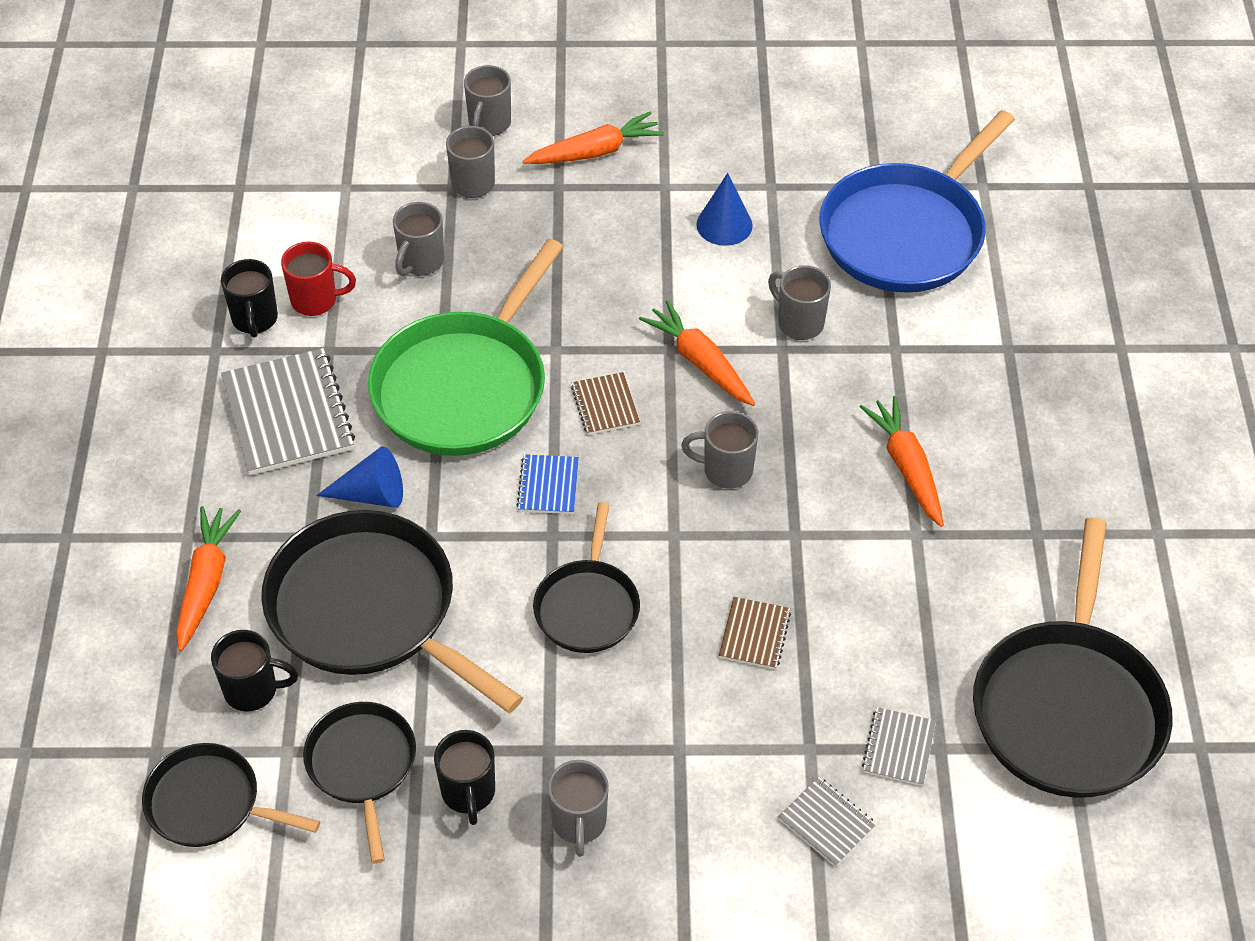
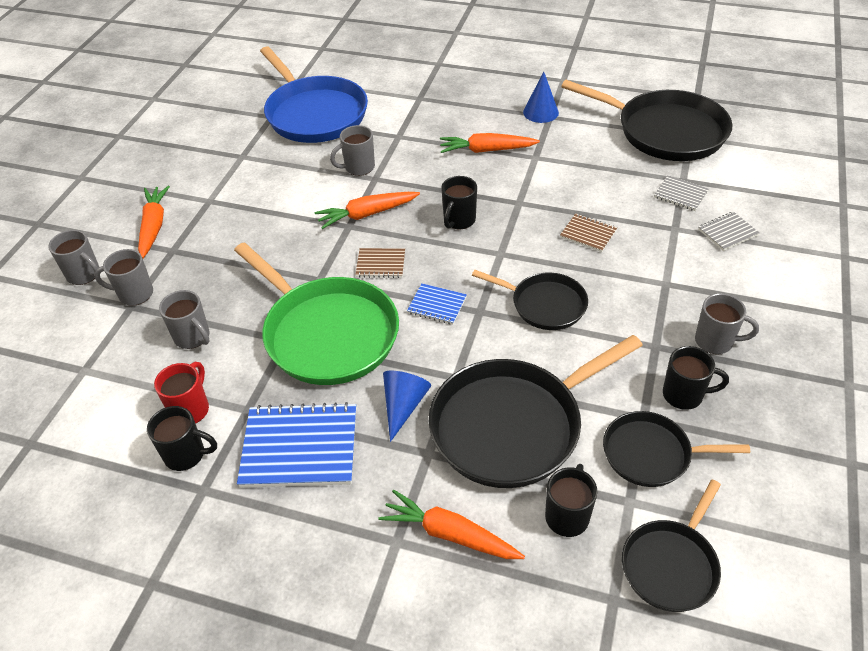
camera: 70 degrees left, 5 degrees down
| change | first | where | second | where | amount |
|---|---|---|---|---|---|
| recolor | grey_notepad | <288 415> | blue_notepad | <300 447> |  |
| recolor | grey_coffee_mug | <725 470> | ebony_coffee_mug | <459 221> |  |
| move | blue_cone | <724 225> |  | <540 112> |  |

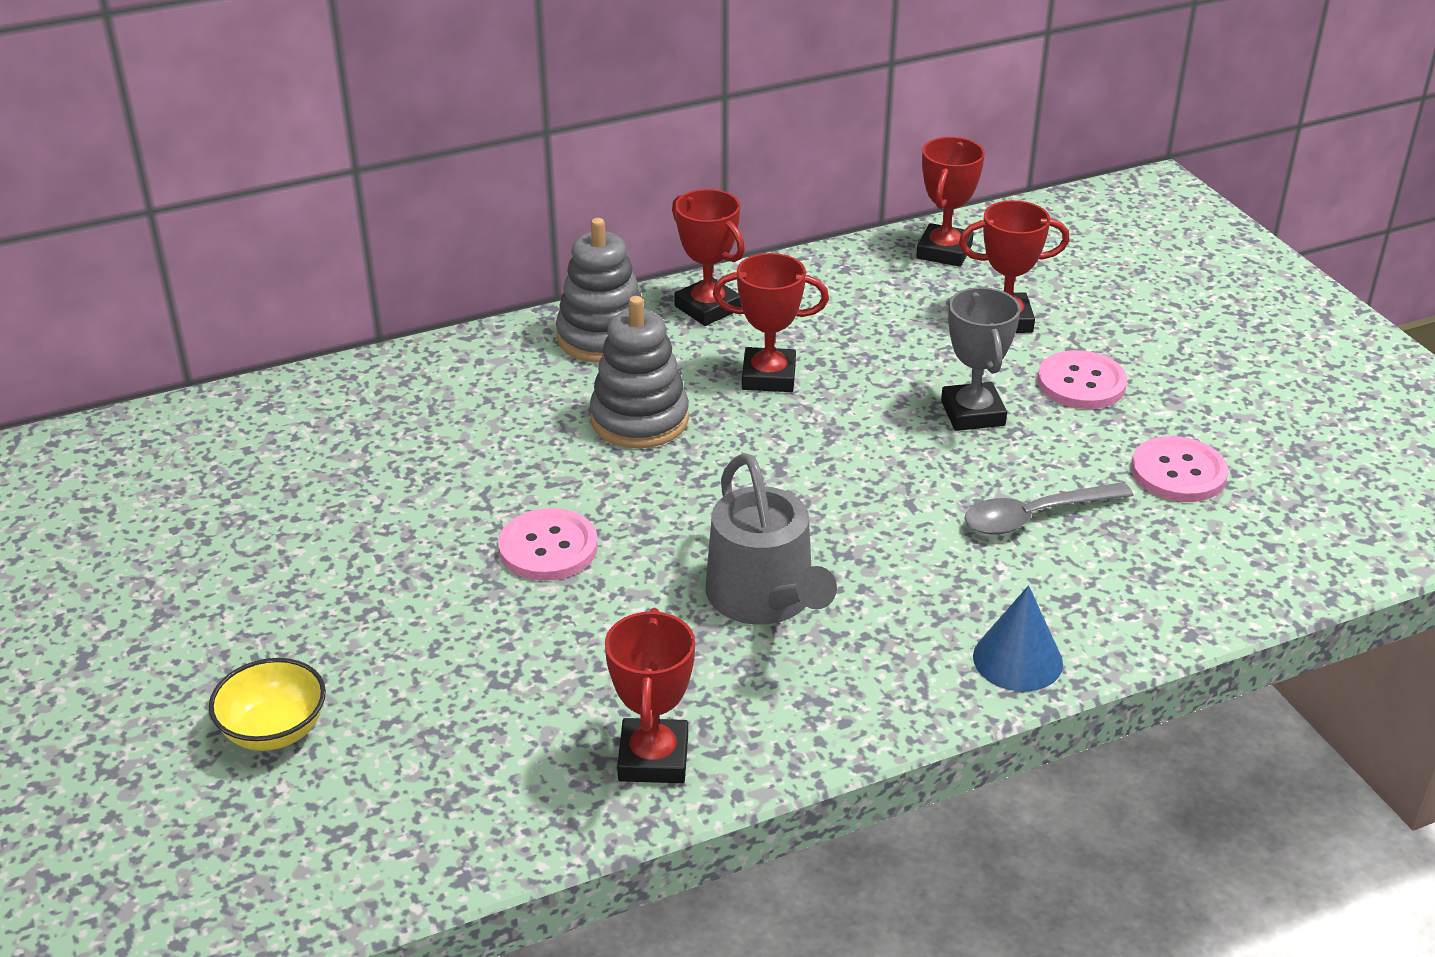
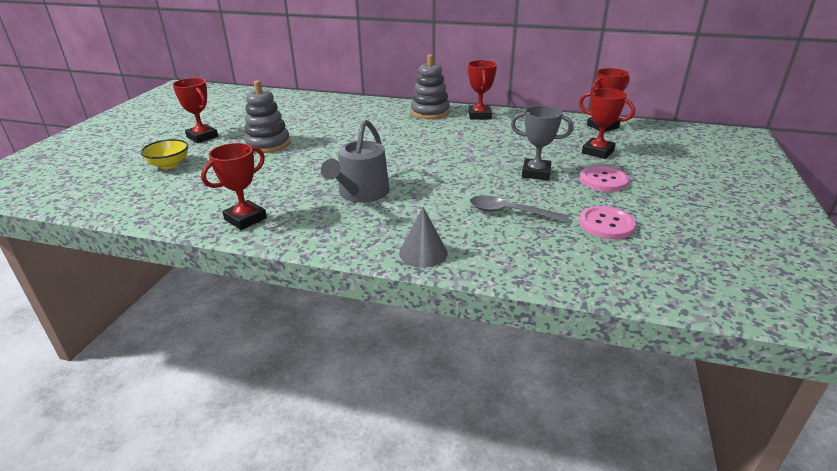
camera: 40 degrees right, 5 degrees down
| change | first | where | second | where | amount |
|---|---|---|---|---|---|
| delete | rose-pink_shirt_button | <548 548> |  |  |  |
| move | grey_ring_stacker | <639 419> |  | <268 144> |  |
| move | red_prize_cup | <768 377> |  | <202 137> |  |
| rotate | grey_prize_cup | <972 413> |  | <536 173> | 75 degrees clockwise |
| recolor | blue_cone | <1017 659> | grey_cone | <423 253> |  |

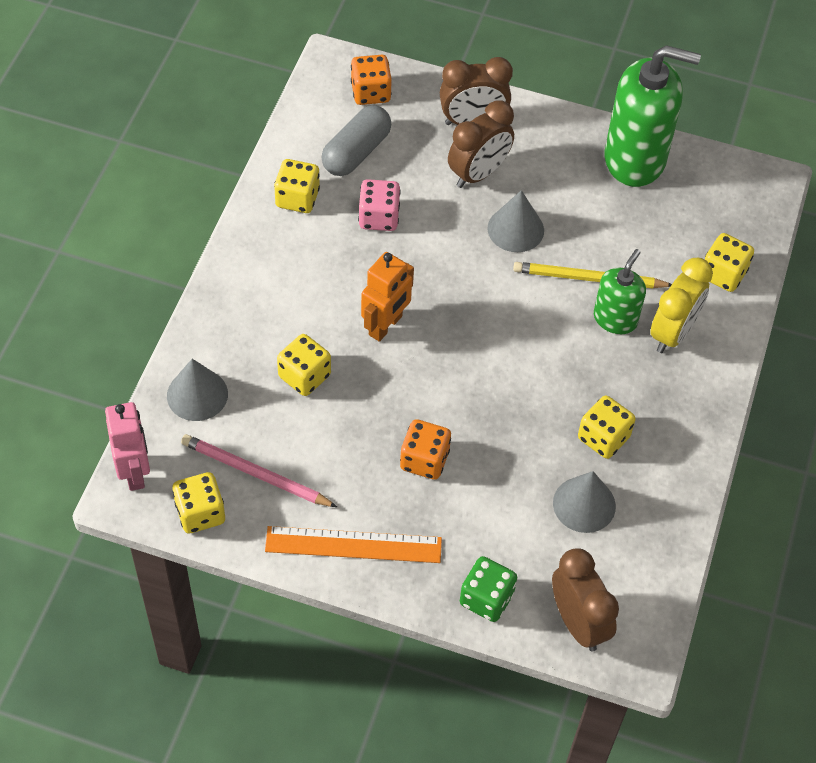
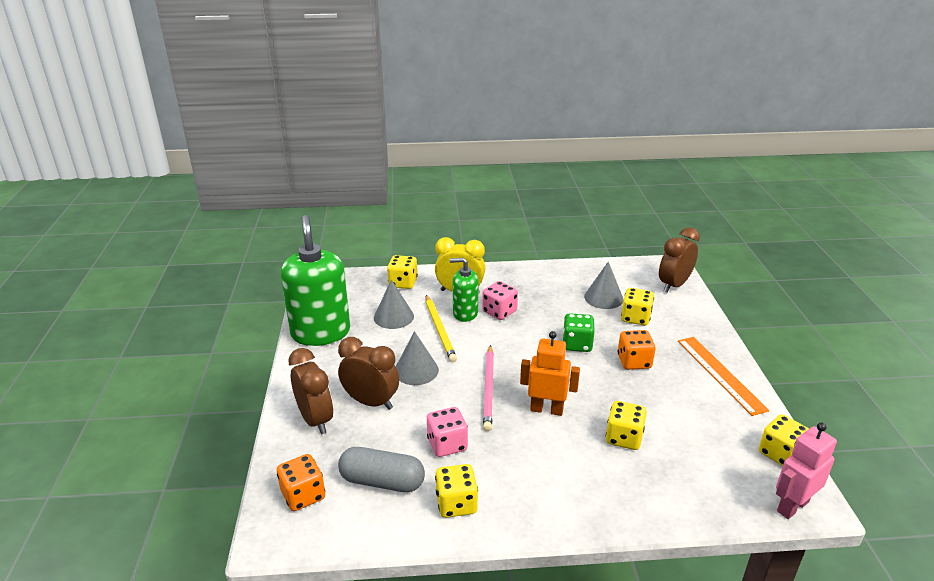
camera: 110 degrees left, 25 degrees down
| change | first | where | second | where | amount |
|---|---|---|---|---|---|
| move | grey_cone | <197 394> |  | <393 317> |  |
| move | rose-pink_lead_pencil | <256 474> |  | <489 389> |  |
| move | green_game_die | <486 598> |  | <577 344> |  |
| move | yellow_game_die | <603 438> |  | <635 318> |  |
| insert |  |  | rose-pink_game_die | <499 312> |  |

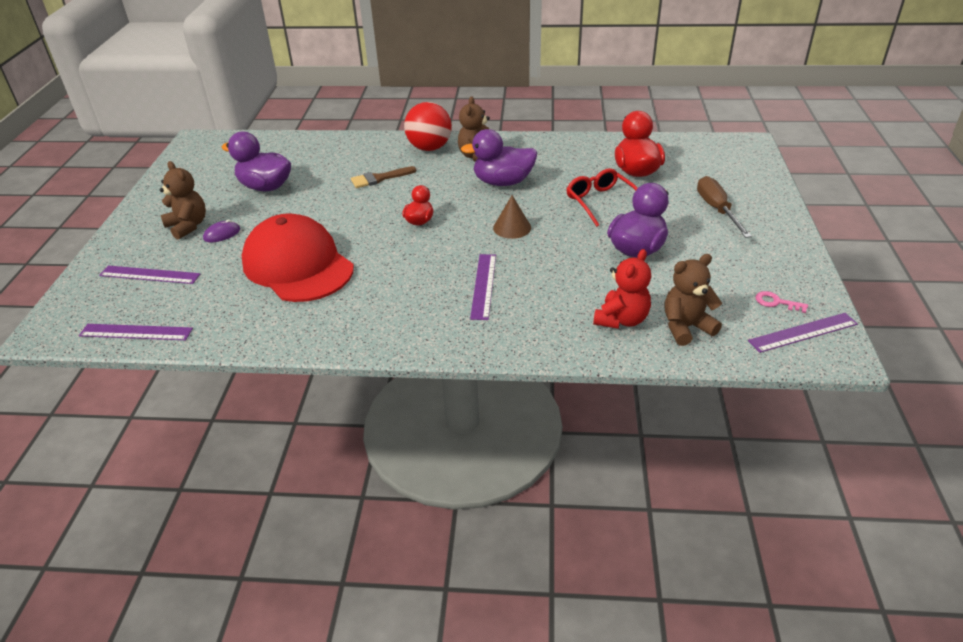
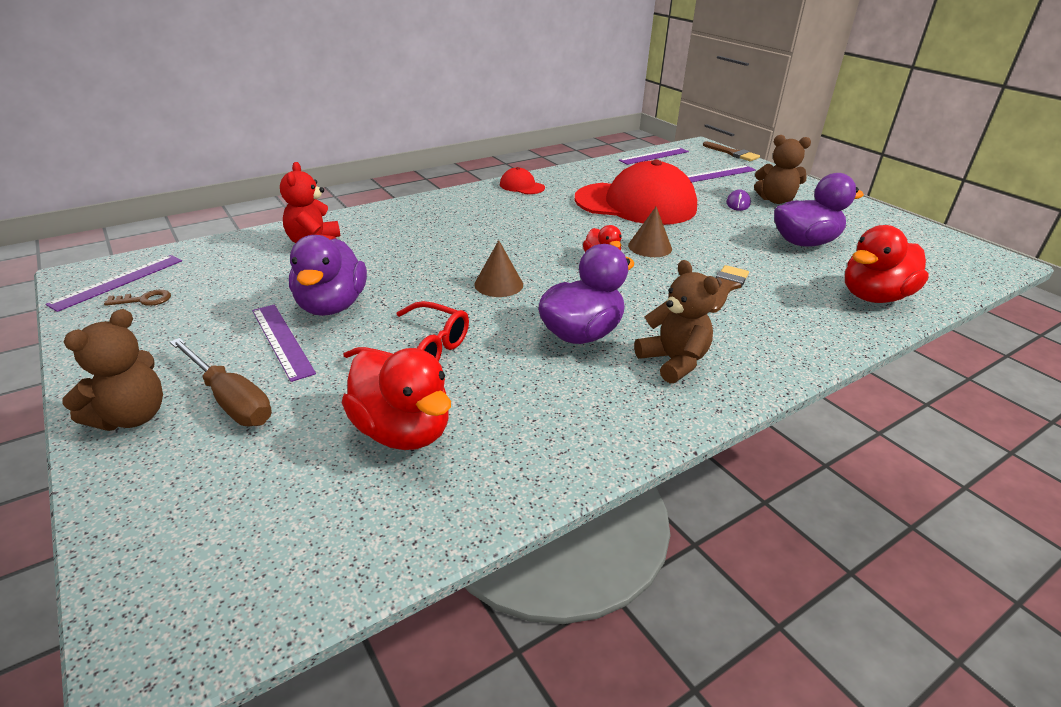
camera: 140 degrees right, 5 degrees down
| change | first | where | second | where | amount |
|---|---|---|---|---|---|
| delete | red_play_ball | <429 148> |  |  |  |
| move | violet_ruler | <483 286> |  | <282 340> |  |
| move | brown_teddy_bear | <686 327> |  | <132 417> |  |
| recolor | rose-pink_key | <776 302> | brown_key | <144 300> |  |
| insert |  |  | red_peaked_cap | <522 186> |  |
| insert |  |  | brown_cone | <650 247> |  |
| insert |  |  | brown_paint_brush | <733 153> |  |
| insert |  |  | red_toy_duck | <874 297> |  |

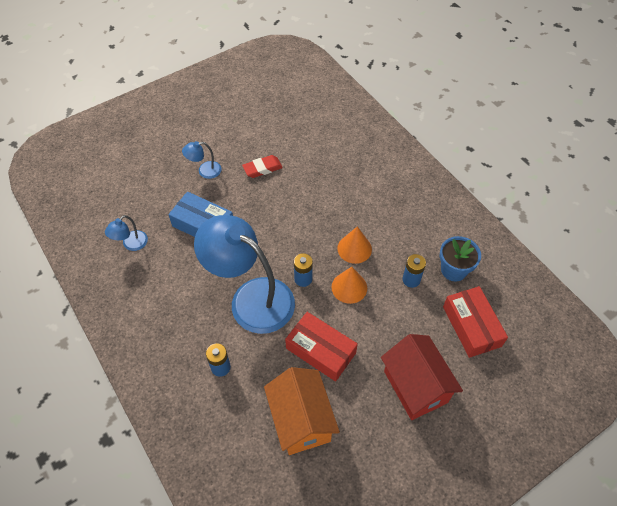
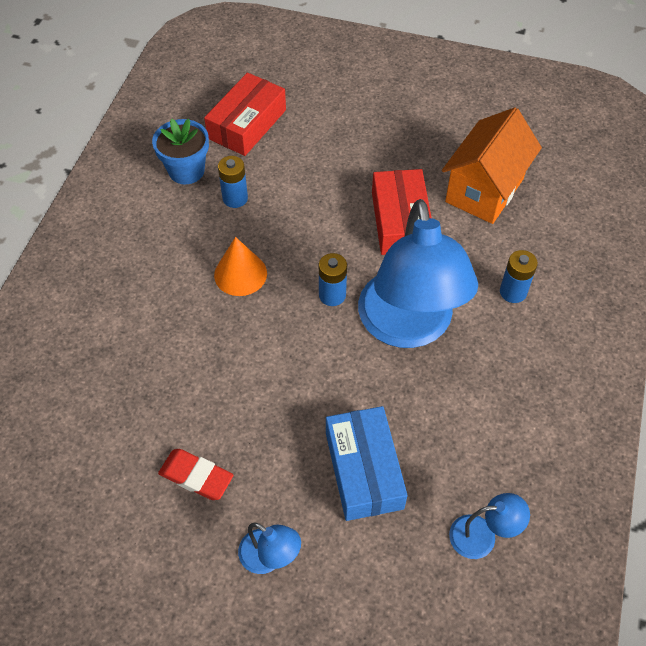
camera: 130 degrees left, 0 degrees up
| change | first | where | second | where | amount |
|---|---|---|---|---|---|
| delete | bright_orange_cone | <349 287> |  |  |  |
| delete | red_toy_house | <415 387> |  |  |  |

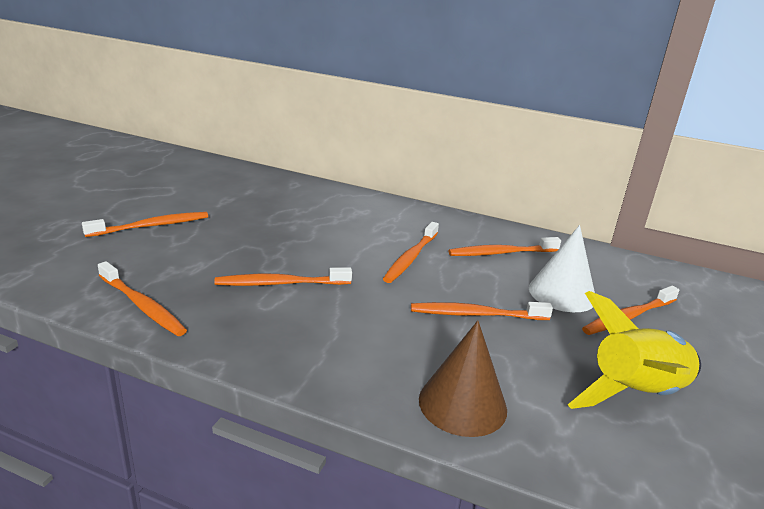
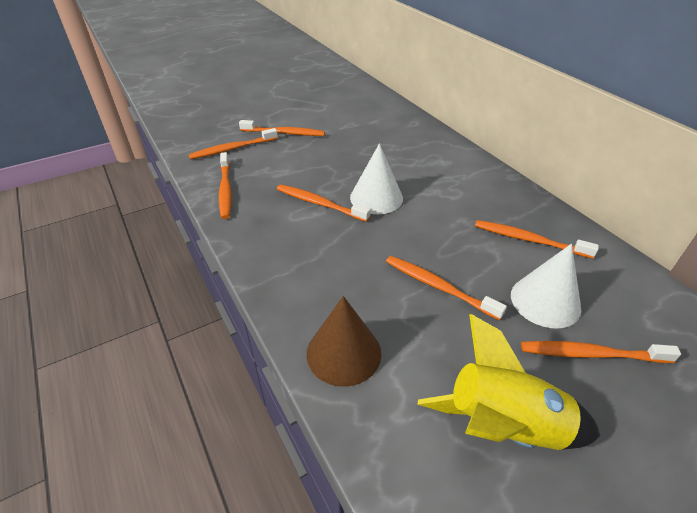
camera: 40 degrees right, 15 degrees up
| change | first | where | second | where | amount |
|---|---|---|---|---|---|
| move | bright_orange_tooth_brush | <410 258> |  | <232 149> |  |
| insert |  |  | pure_white_cone | <376 197> |  |

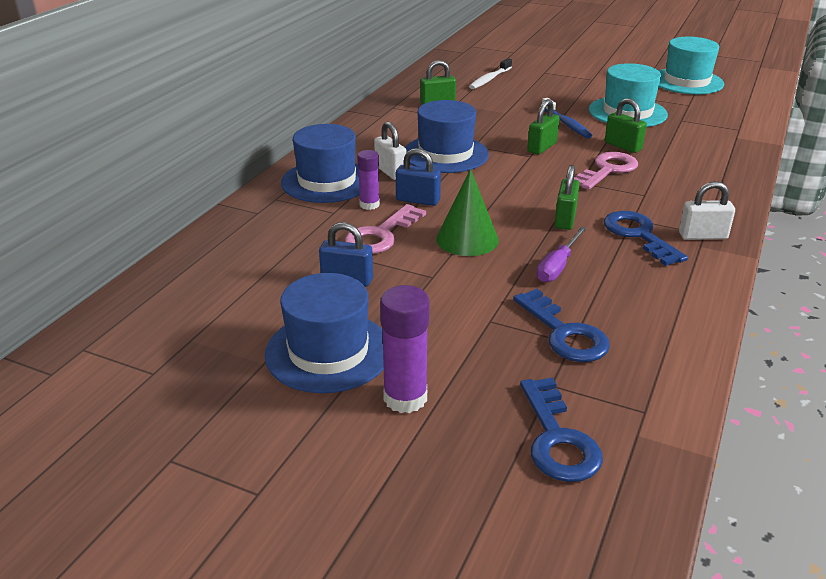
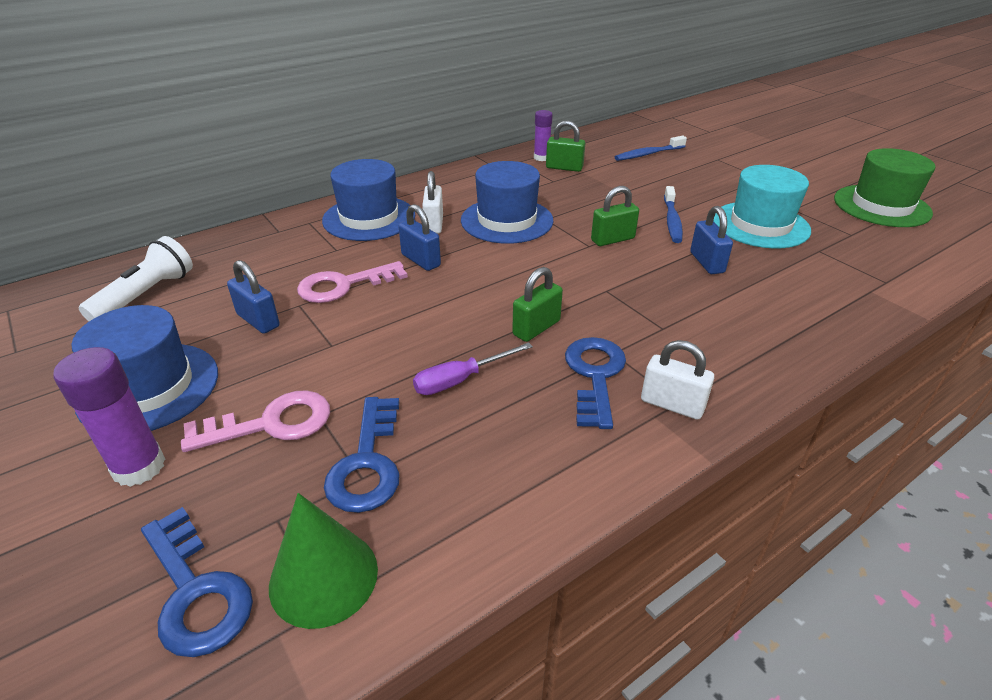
camera: 30 degrees right, 5 degrees up
| change | first | where | second | where | amount |
|---|---|---|---|---|---|
| move | violet_glue_stick | <369 205> |  | <541 158> |  |
| move | green_cone | <467 239> |  | <323 577> |  |
| recolor | pure_white_tooth_brush | <489 79> | blue_tooth_brush | <648 154> |  |
| rotate | blue_key | <557 439> |  | <196 592> | 60 degrees counterclockwise |
| move | rose-pink_key | <608 170> |  | <272 423> |  |
| recolor | green_small_lock | <623 146> | blue_small_lock | <706 263> |  |
| recolor | turquoise_hat | <686 81> | green_hat | <881 206> |  |
| insert |  |  | pure_white_flashlight | <146 295> |  |

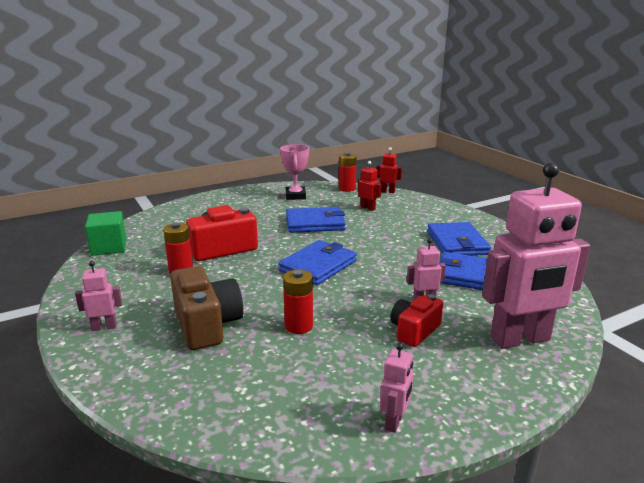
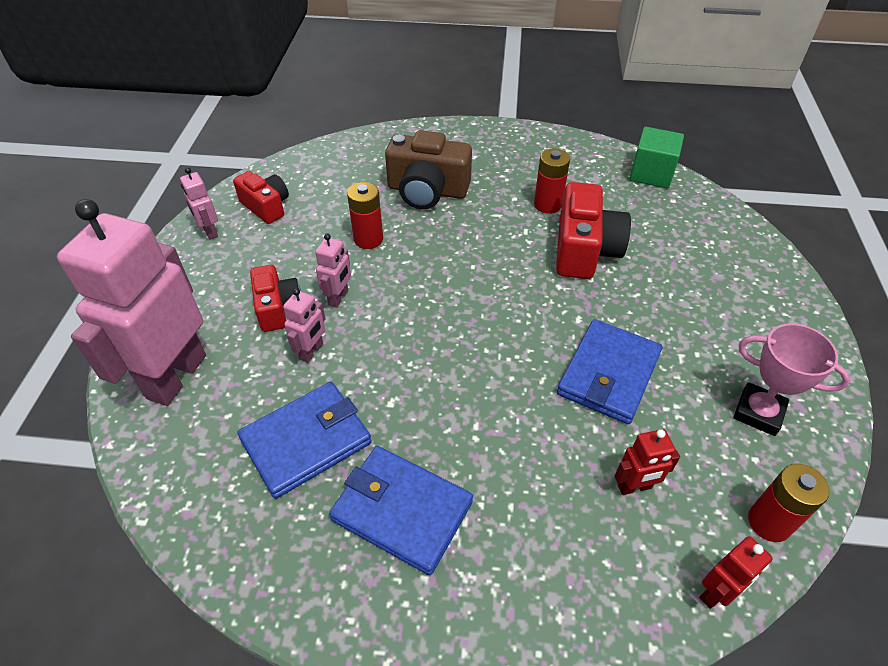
camera: 125 degrees right, 25 degrees up
| change | first | where | second | where | amount |
|---|---|---|---|---|---|
| move | rose-pink_robot_figure | <104 327> |  | <339 298> |  |
| delete | blue_wallet | <318 266> |  |  |  |
| insert |  |  | red_camera | <266 207> |  |

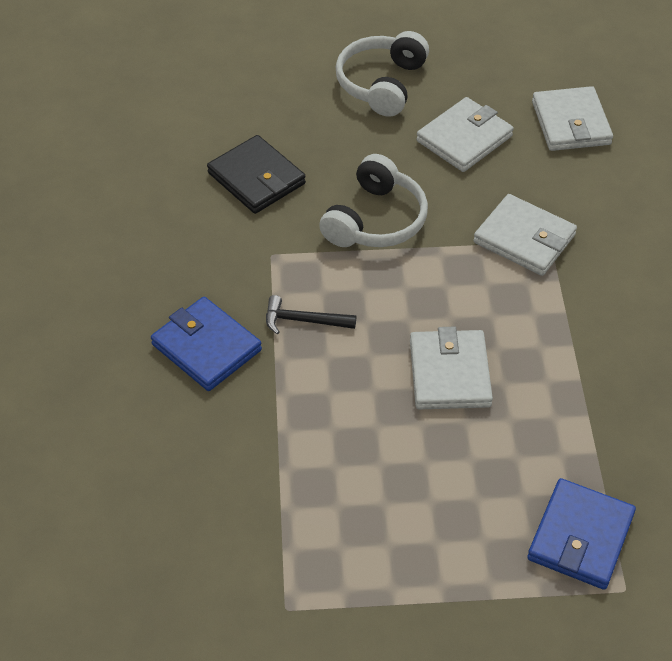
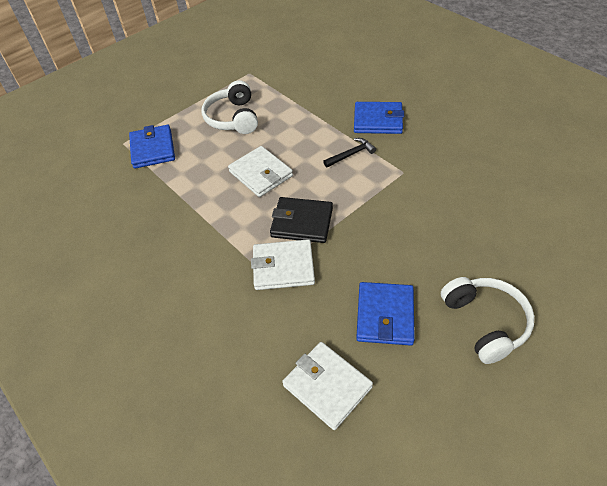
camera: 145 degrees right, 0 degrees up
| change | first | where | second | where | amount |
|---|---|---|---|---|---|
| move | ebony_wallet | <256 178> |  | <302 222> |  |
| move | pure_white_over-ear_headphones | <375 220> |  | <233 118> |  |
| recolor | pure_white_wallet | <464 138> | blue_wallet | <385 315> |  |

